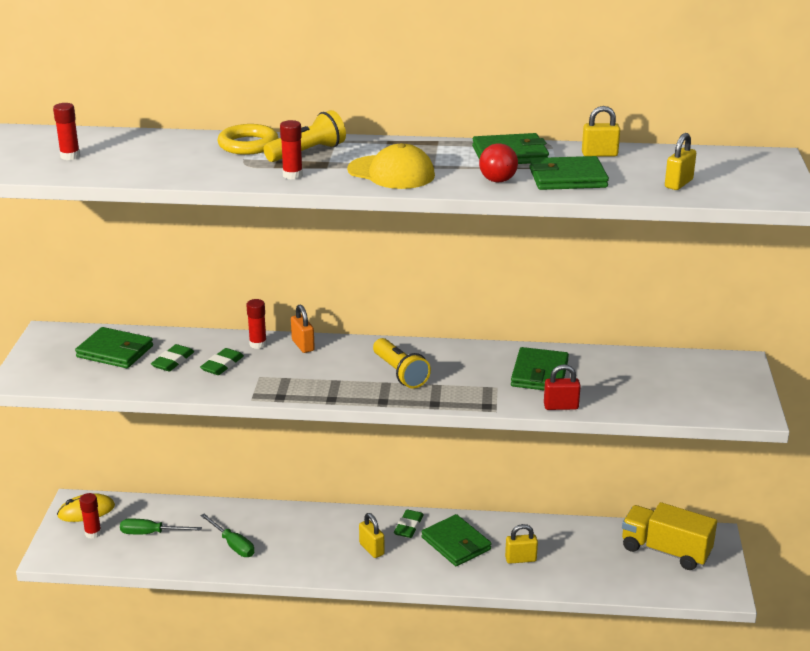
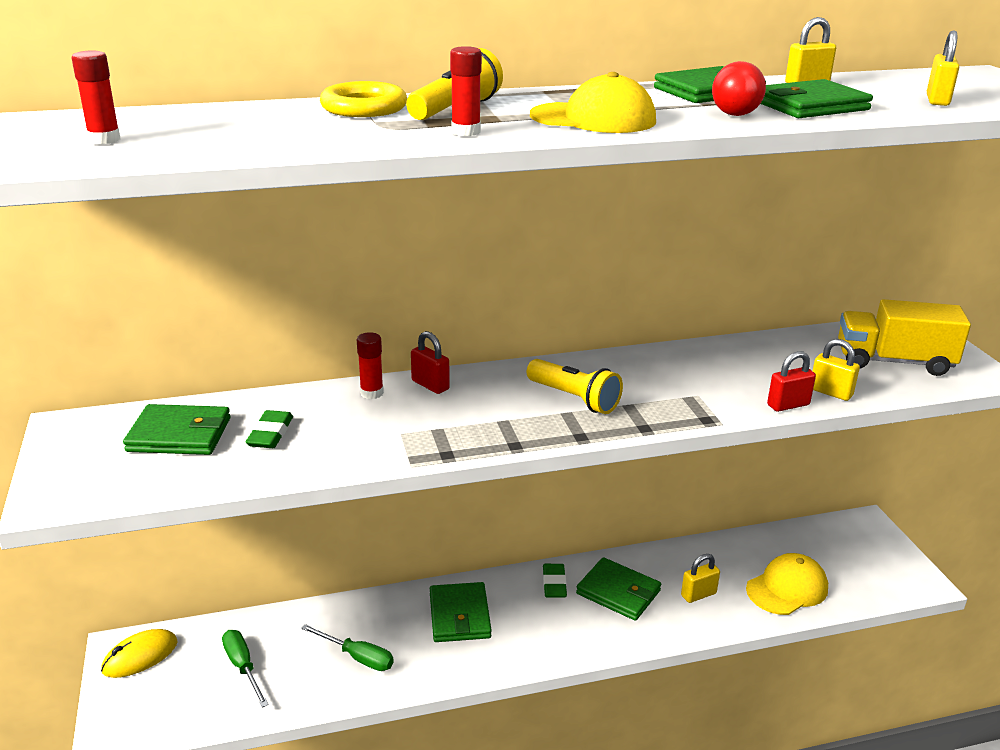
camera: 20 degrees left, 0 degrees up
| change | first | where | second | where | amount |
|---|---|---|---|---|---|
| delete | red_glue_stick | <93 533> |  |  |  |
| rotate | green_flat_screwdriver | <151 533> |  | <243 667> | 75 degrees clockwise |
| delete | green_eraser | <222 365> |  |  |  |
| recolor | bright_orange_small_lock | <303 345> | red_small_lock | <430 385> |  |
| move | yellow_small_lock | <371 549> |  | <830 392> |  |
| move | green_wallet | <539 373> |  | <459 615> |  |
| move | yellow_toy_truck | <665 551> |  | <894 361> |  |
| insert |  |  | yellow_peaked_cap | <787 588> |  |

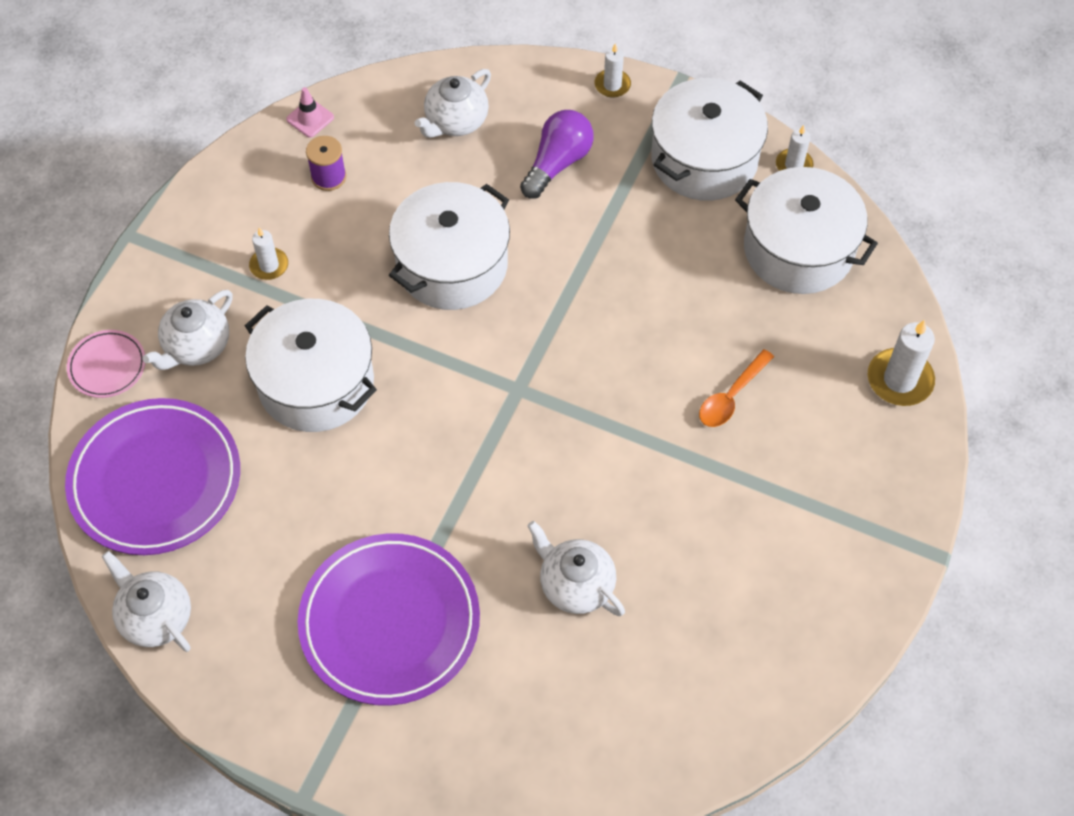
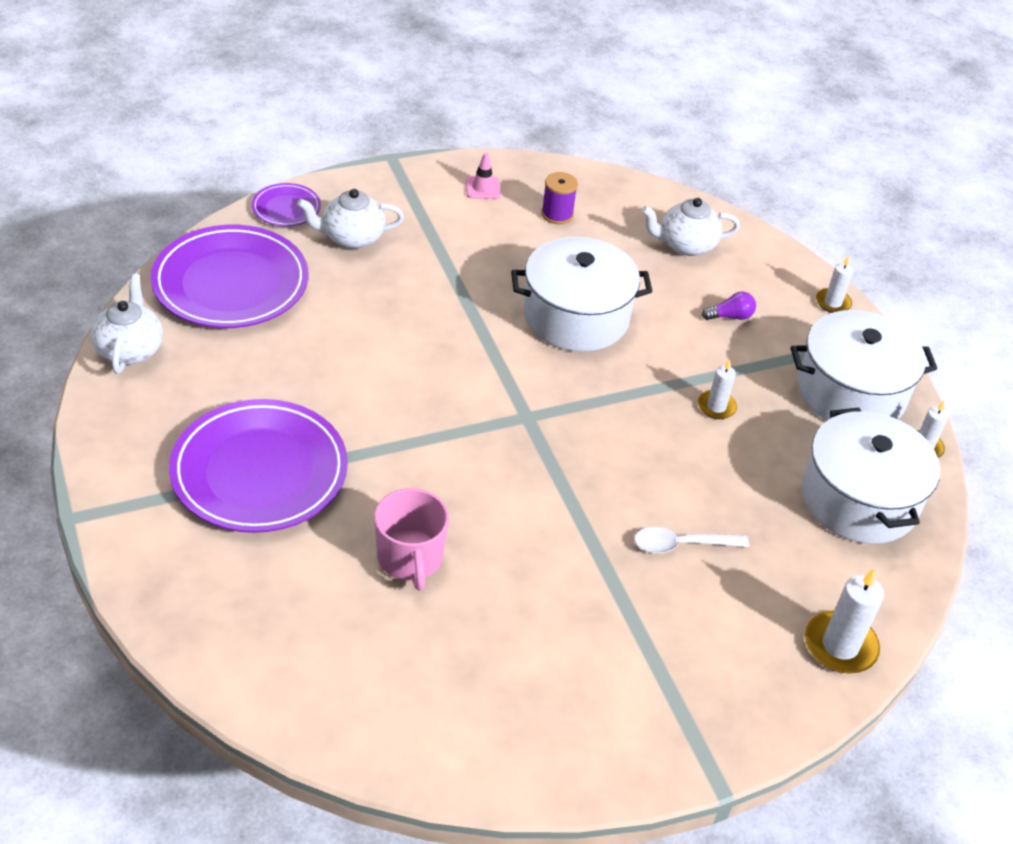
camera: 40 degrees right, 15 degrees down
| change | first | where | second | where | amount |
|---|---|---|---|---|---|
| recolor | rose-pink_flat_dish | <107 366> | violet_flat_dish | <286 208> |  |
| delete | pure_white_pot | <316 383> |  |  |  |
| move | pure_white_wax_candle | <269 265> |  | <716 407> |  |
| move | rose-pink_road_cone | <310 118> |  | <483 188> |  |
| resize | violet_bulb | <557 163> |  | <730 316> | x0.55 |
| replace | pure_white_tea_pot | <575 585> | rose-pink_coffee_mug | <410 558> |  |
| recolor | bright_orange_tablespoon | <731 396> | pure_white_tablespoon | <682 545> |  |

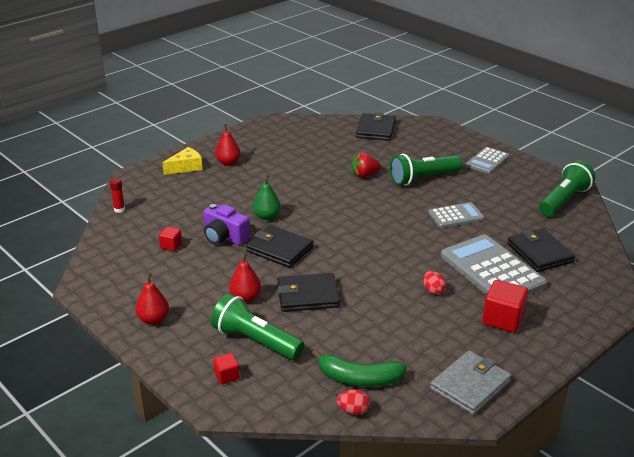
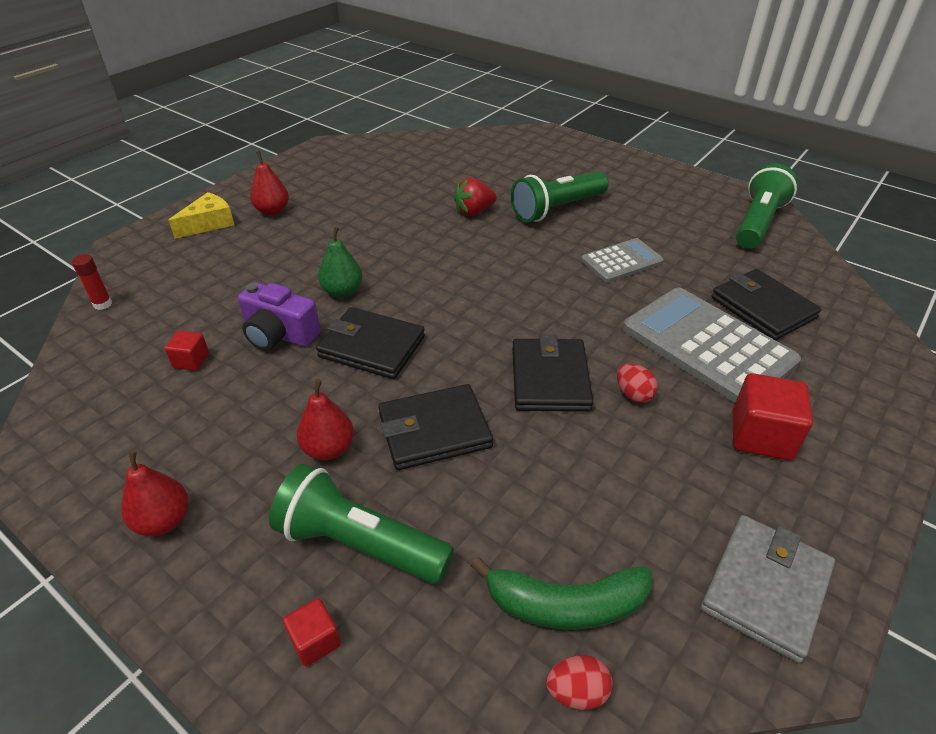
camera: 10 degrees left, 10 degrees up
| change | first | where | second | where | amount |
|---|---|---|---|---|---|
| move | ebony_wallet | <376 129> |  | <550 379> |  |
| delete | grey_adding_machine | <487 161> |  |  |  |

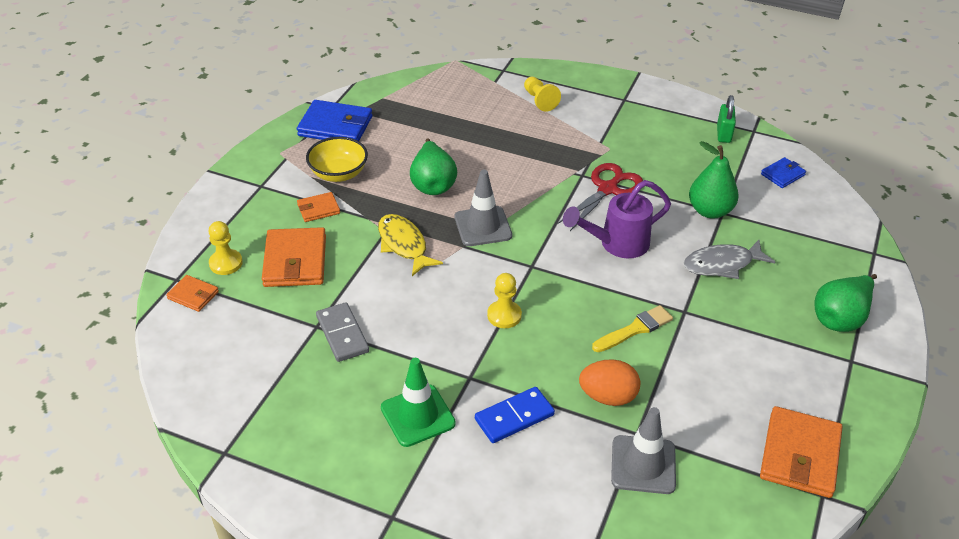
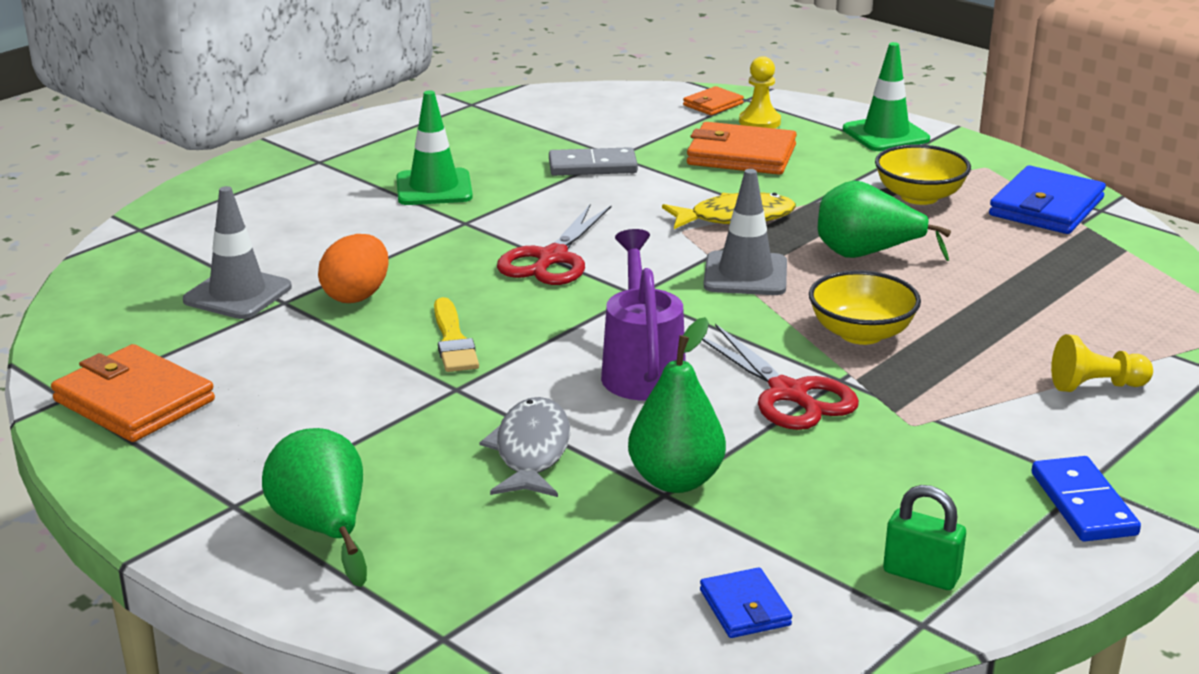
camera: 110 degrees right, 15 degrees down
| change | first | where | second | where | amount |
|---|---|---|---|---|---|
| delete | bright_orange_wallet | <318 209> |  |  |  |
| move | blue_domino | <514 417> |  | <1083 504> |  |
| replace | yellow_chess_pawn | <504 315> | red_pair_of_scissors | <551 258> |  |
| insert |  |  | yellow_deep_dish | <861 333> |  |
| insert |  |  | green_road_cone | <885 134> |  |

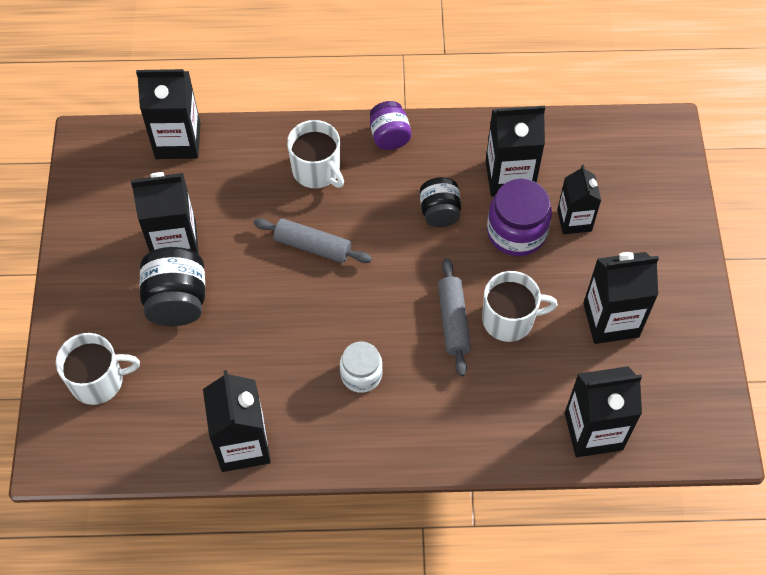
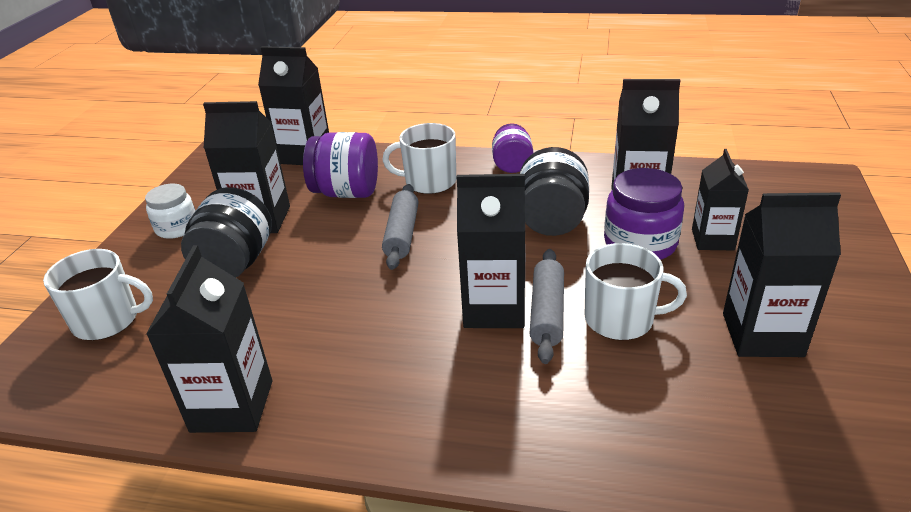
camera: 15 degrees right, 25 degrees down
| change | first | where | second | where | amount |
|---|---|---|---|---|---|
| rotate | grey_pastry_roller | <313 246> |  | <402 234> | 60 degrees clockwise |
| rotate | pure_white_coffee_mug | <317 170> |  | <429 182> | 120 degrees clockwise |
| move | pure_white_preserve_jar | <361 374> |  | <177 227> |  |
| resize | ebony_preserve_jar | <439 212> |  | <552 221> | x1.54 |
| move | ebony_juice_carton | <593 431> |  | <494 308> |  |
| insert |  |  | violet_preserve_jar | <346 192> |  |

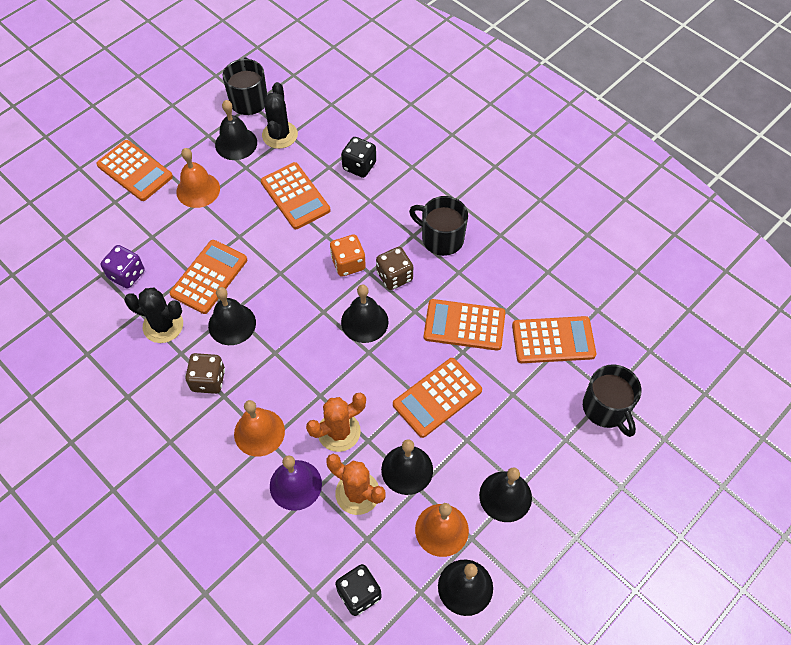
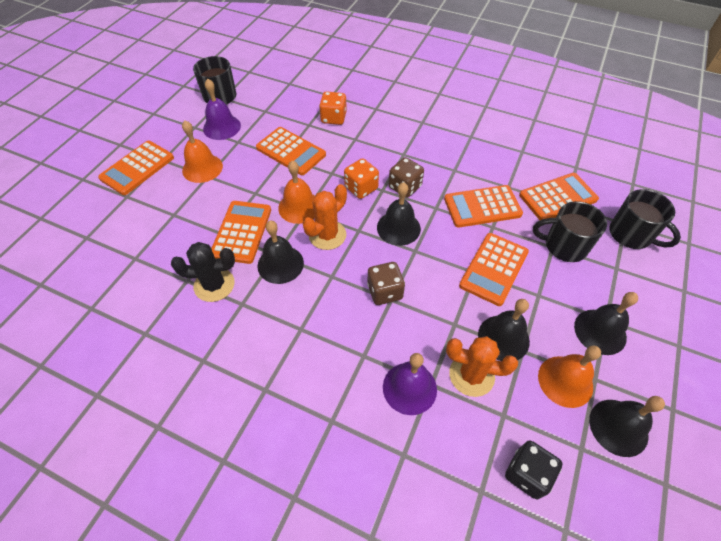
camera: 20 degrees left, 5 degrees down
| change | first | where | second | where | amount |
|---|---|---|---|---|---|
| rotate | bright_orange_adding_machine | <135 171> |  | <137 168> | 105 degrees clockwise |
| delete | violet_game_die | <127 275> |  |  |  |
| move | brown_game_die | <208 380> |  | <385 292> |  |
| recolor | ebony_hand_bell | <236 143> | violet_hand_bell | <222 127> |  |
| move | bright_orange_hand_bell | <259 432> |  | <299 207> |  |
| delete | ebony_saguaro_cactus | <280 135> |  |  |  |
| move | bright_orange_saguaro_cactus | <339 432> |  | <327 235> |  |
| recolor | ebony_game_die | <359 166> | bright_orange_game_die | <333 118> |  |
| move | ebony_coffee_mug | <441 238> |  | <564 246> |  |

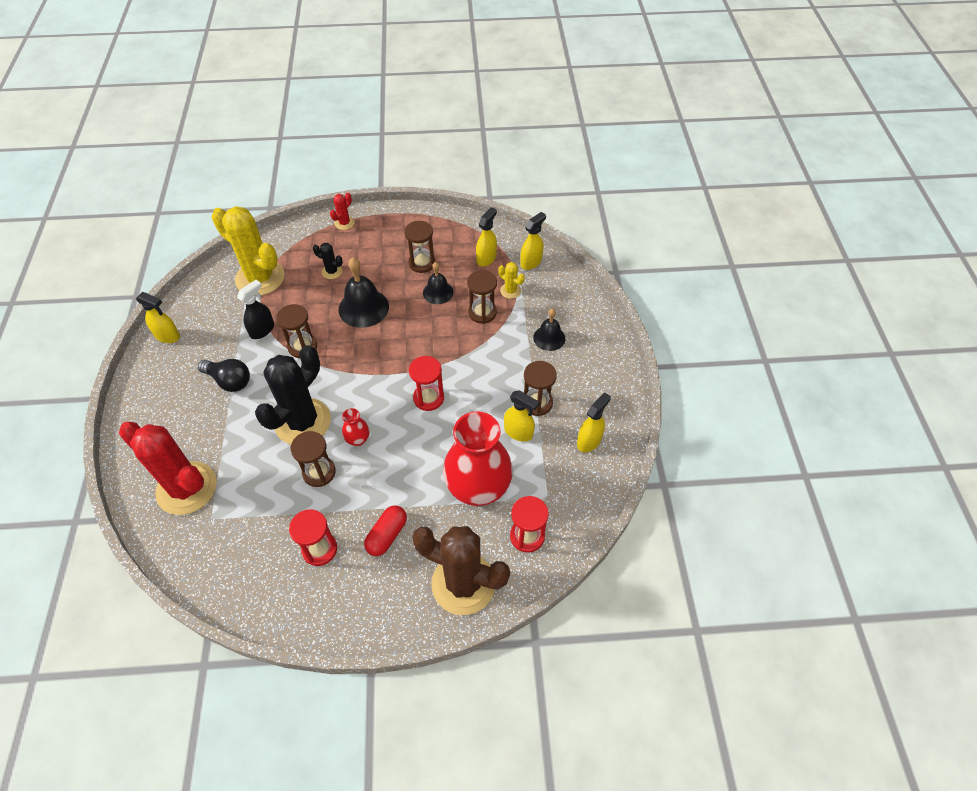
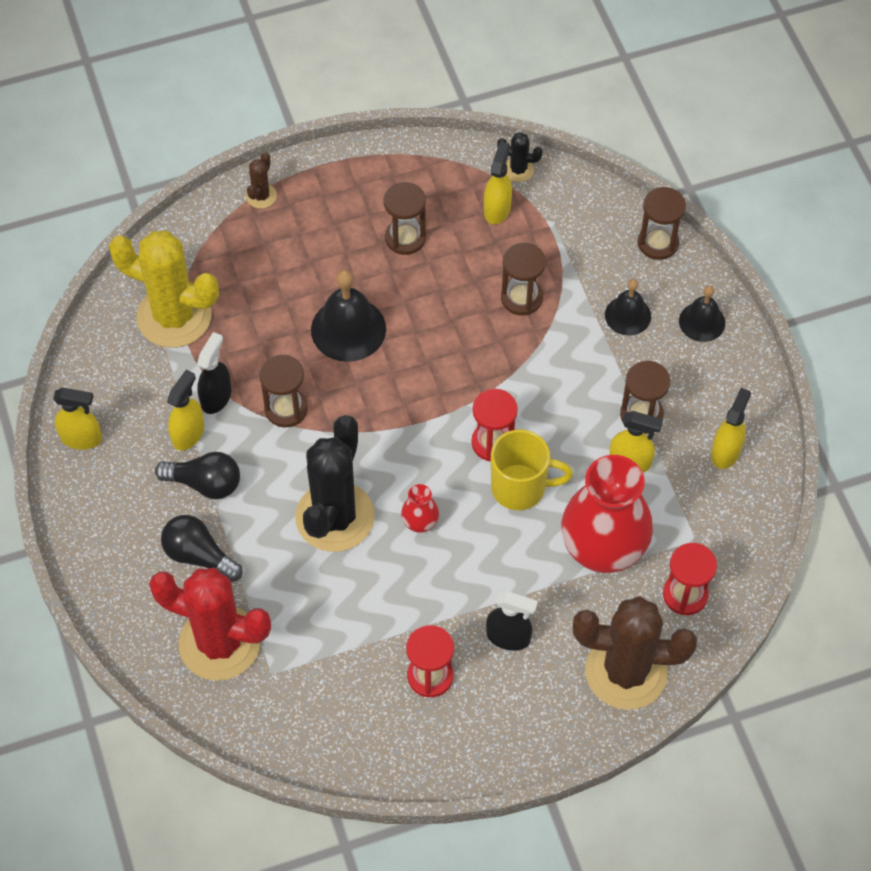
camera: 15 degrees left, 5 degrees up
| change | first | where | second | where | amount |
|---|---|---|---|---|---|
| move | brown_hourglass | <319 472> |  | <658 243> |  |
| move | ebony_saguaro_cactus | <332 271> |  | <518 170> |  |
| recolor | red_saguaro_cactus | <344 223> | brown_saguaro_cactus | <261 196> |  |
| replace | red_capsule | <387 535> | ebony_spray_cleaner | <508 637> |  |
| move | ebony_hand_bell | <438 292> |  | <702 322> |  |
| delete | yellow_saguaro_cactus | <510 291> |  |  |  |
| move | yellow_spray_cleaner | <531 262> |  | <188 433> |  |
| insert |  |  | ebony_bulb | <199 555> |  |
| insert |  |  | yellow_coffee_mug | <520 487> |  |

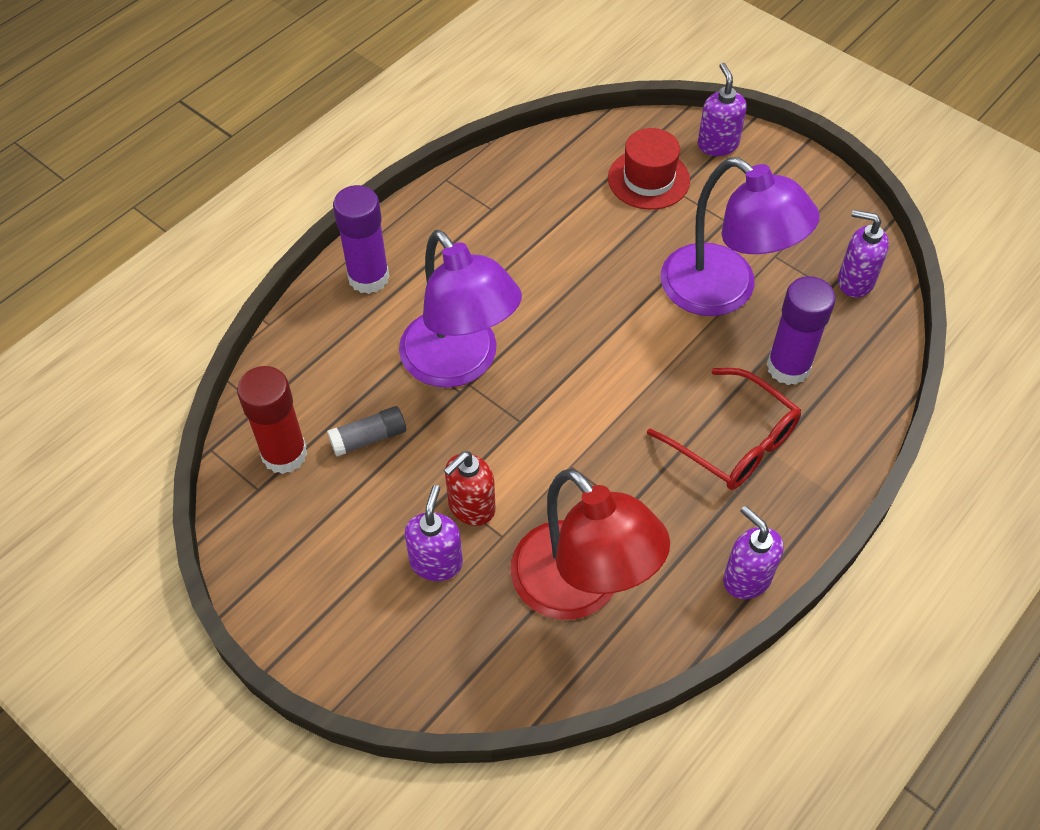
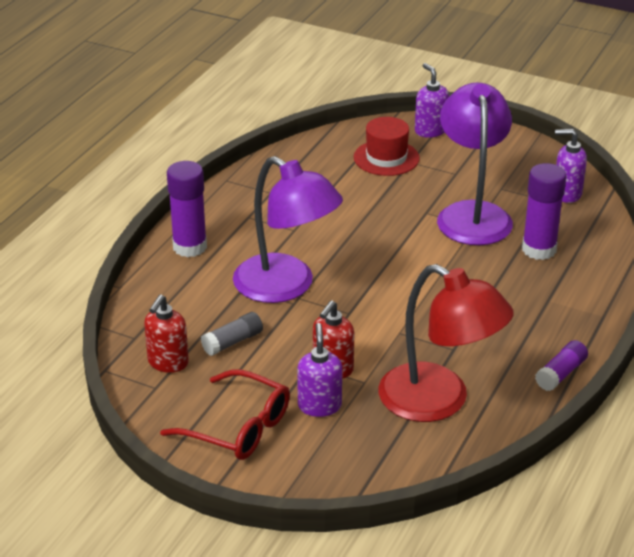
camera: 15 degrees left, 20 degrees down
| change | first | where | second | where | amount |
|---|---|---|---|---|---|
| replace | red_glue_stick | <284 454> | red_pump_bottle | <168 363> |  |
| move | red_eyeglasses | <733 441> |  | <237 427> |  |
| rotate | violet_desk_lamp | <724 291> |  | <472 214> | 120 degrees counterclockwise |
| replace | violet_pump_bottle | <746 578> | violet_glue_stick | <561 374> |  |

